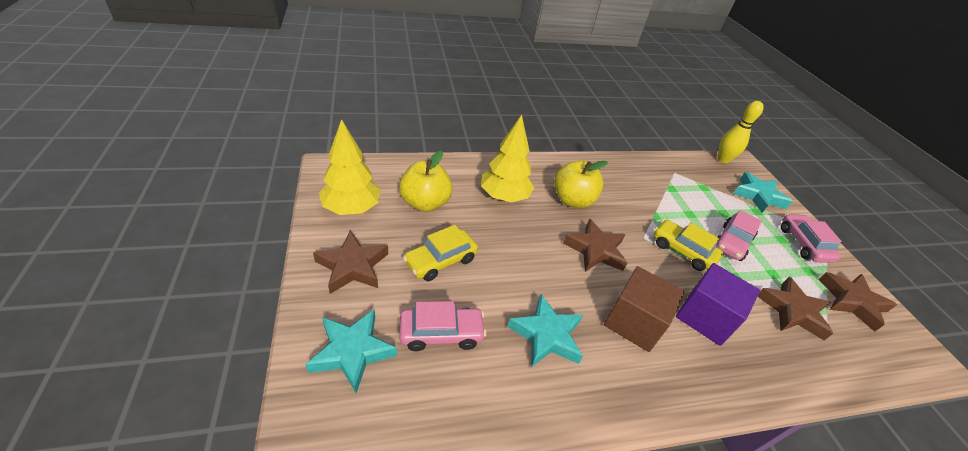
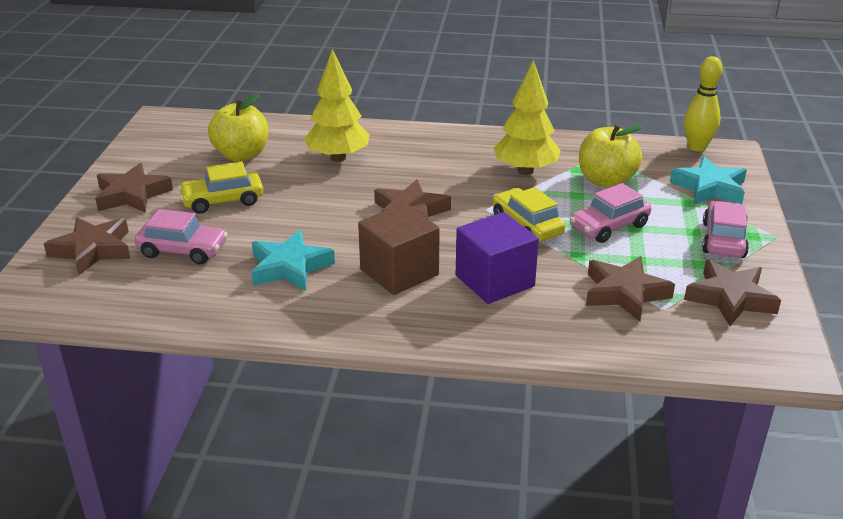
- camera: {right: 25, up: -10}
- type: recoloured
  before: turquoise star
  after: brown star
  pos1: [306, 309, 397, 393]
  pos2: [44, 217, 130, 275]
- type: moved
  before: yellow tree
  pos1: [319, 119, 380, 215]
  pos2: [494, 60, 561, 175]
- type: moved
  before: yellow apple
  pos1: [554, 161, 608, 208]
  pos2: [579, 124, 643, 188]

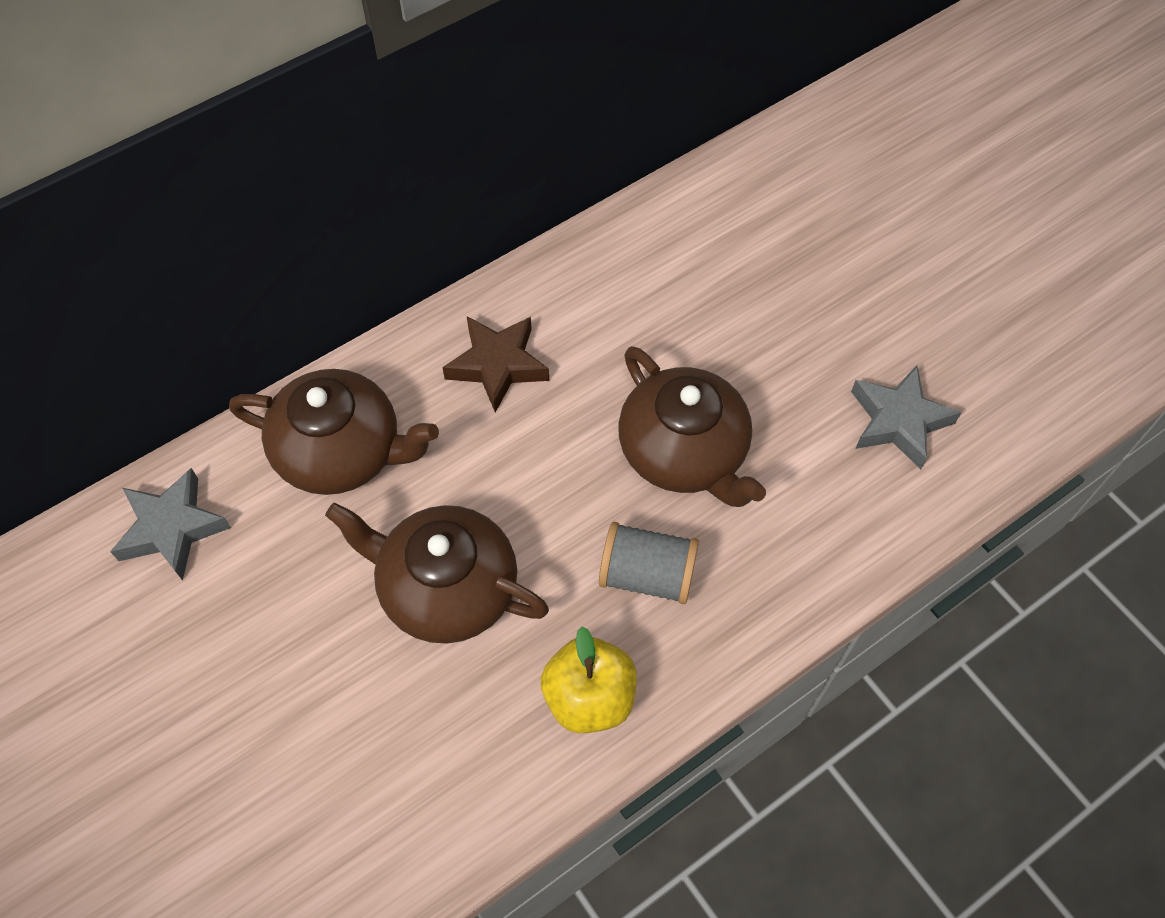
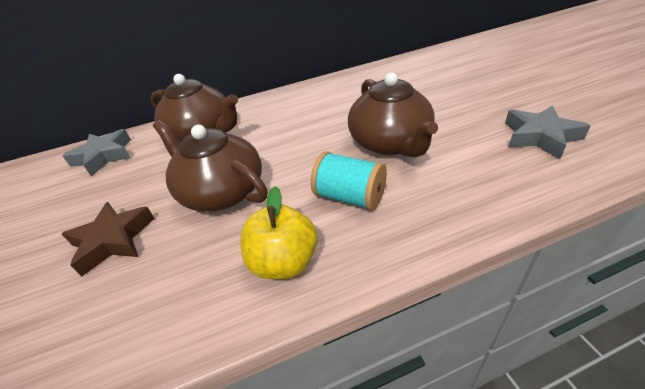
- camera: {right: 20, up: -20}
- type: moved
  before: brown star
  pos1: [442, 316, 549, 413]
  pos2: [62, 202, 155, 276]
- type: recoloured
  before: grey spool
  after: turquoise spool
  pos1: [599, 522, 699, 604]
  pos2: [311, 151, 387, 211]

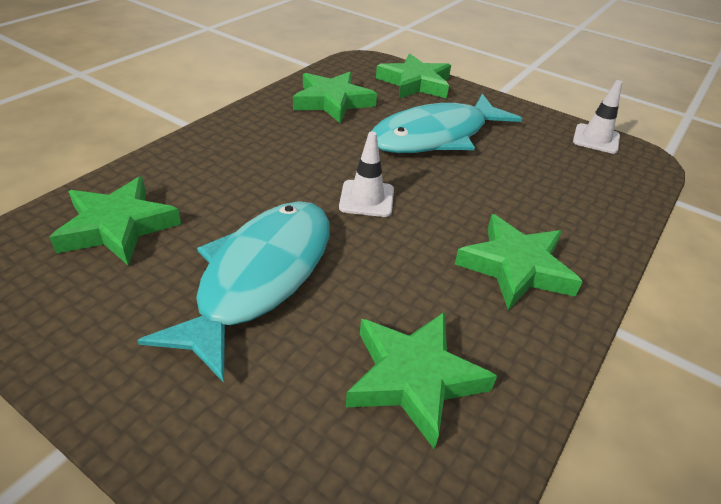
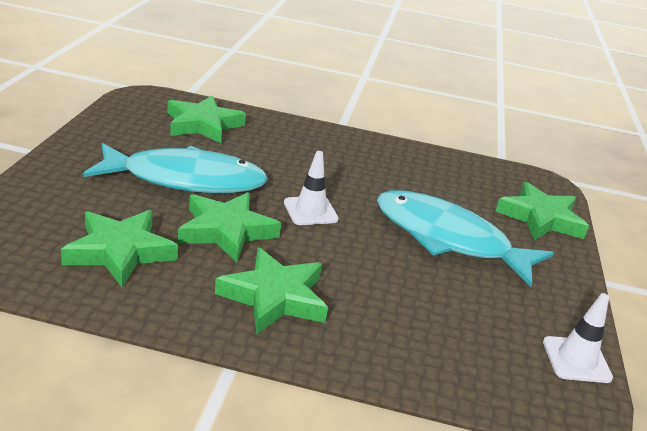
- camera: {right: 65, up: -10}
- type: moved
  before: green star
  pos1: [293, 72, 377, 123]
  pos2: [178, 192, 281, 262]

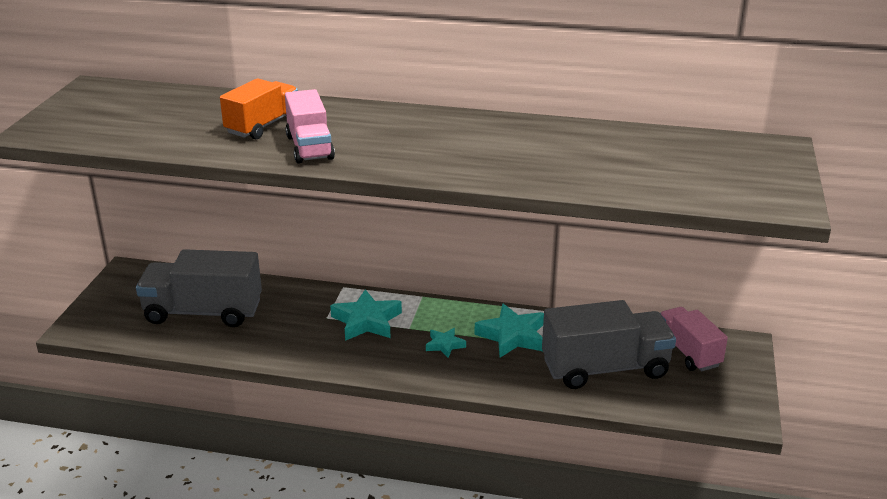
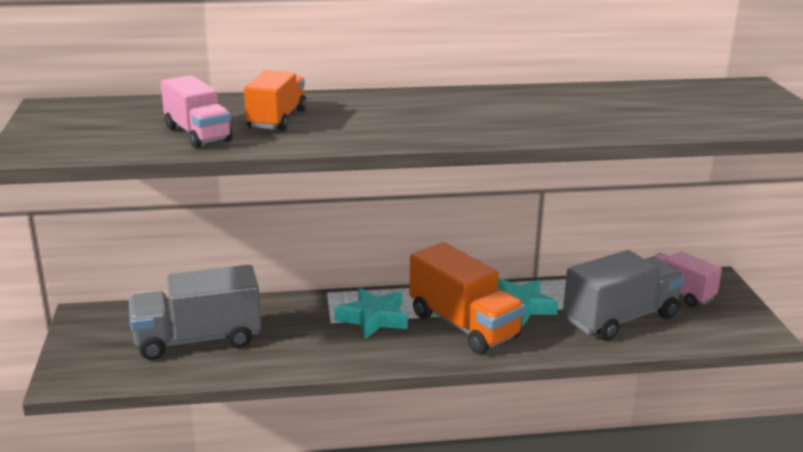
- camera: {right: -20, up: -5}
- type: moved
  before: pink truck
  pos1: [285, 89, 335, 164]
  pos2: [161, 75, 233, 148]
- type: replaced
  before: turquoise star
  after: orange truck
  pos1: [426, 328, 466, 358]
  pos2: [409, 242, 525, 354]

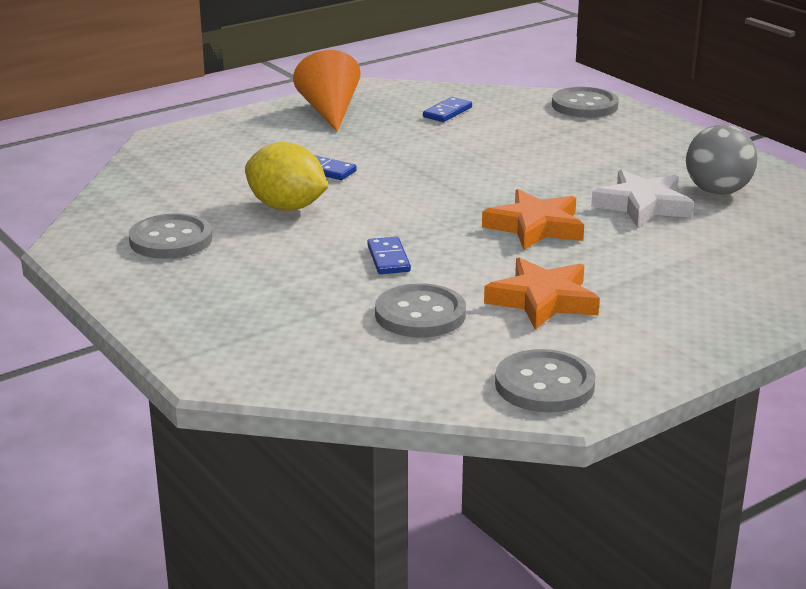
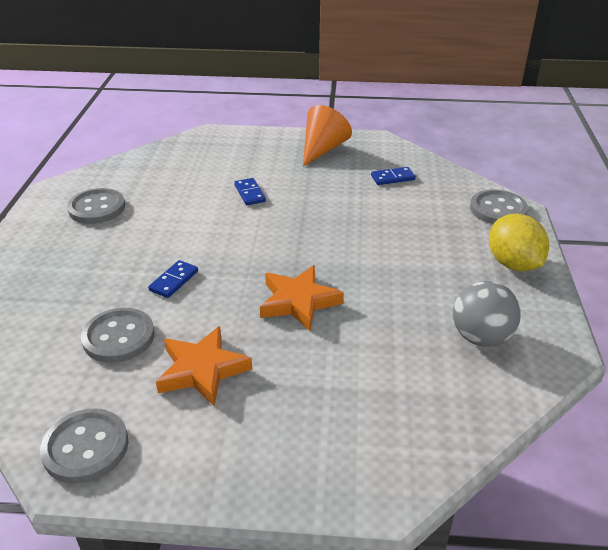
- camera: {right: 40, up: 10}
- type: moved
  before: yellow lemon
  pos1: [245, 142, 328, 211]
  pos2: [489, 214, 549, 271]
- type: removed
  before: white star
  pos1: [591, 170, 694, 228]

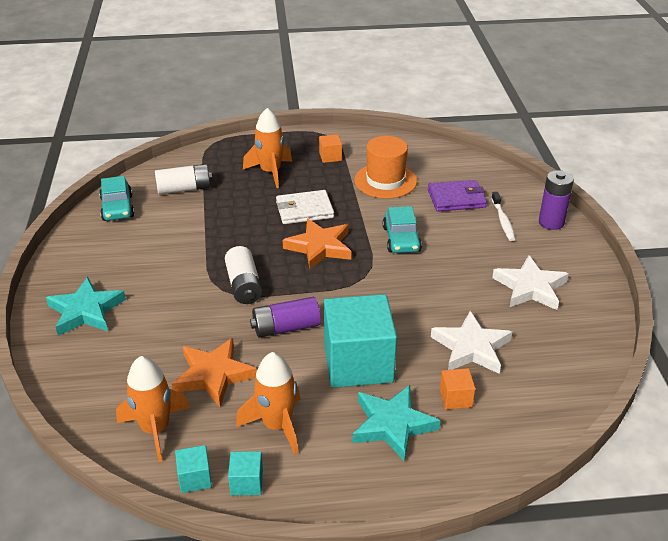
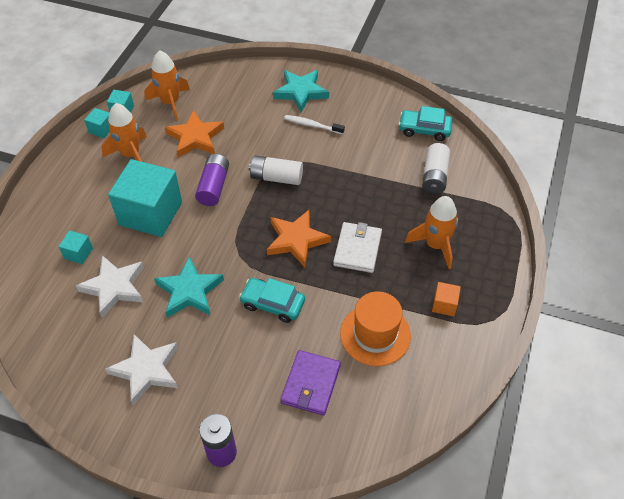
- camera: {right: 115, up: 15}
- type: moved
  before: turquoise star
  pos1: [352, 385, 441, 462]
  pos2: [154, 256, 224, 318]
- type: recoloured
  before: orange cube
  after: turquoise cube
  pos1: [440, 368, 475, 410]
  pos2: [58, 230, 93, 264]
- type: moved
  before: white toothbrush
  pos1: [491, 192, 516, 241]
  pos2: [284, 115, 345, 134]

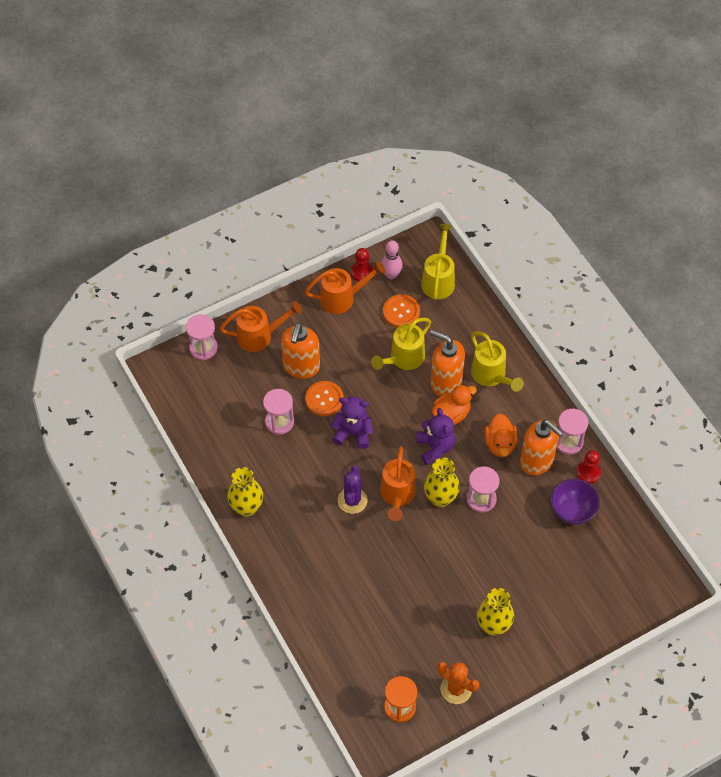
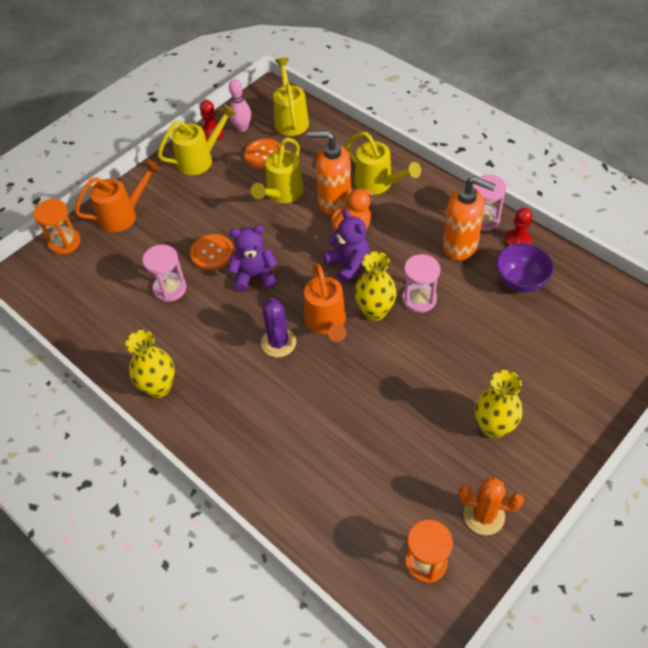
- camera: {right: -15, up: -5}
- type: recoloured
  before: pink hourglass
  after: orange hourglass
  pos1: [186, 314, 218, 360]
  pos2: [33, 199, 80, 254]
- type: removed
  before: orange soap dispenser
  pos1: [281, 323, 320, 379]
- type: recoloured
  before: orange watering can
  after: yellow watering can
  pos1: [305, 262, 386, 314]
  pos2: [158, 104, 236, 175]
- type: removed
  before: orange duck
  pos1: [484, 414, 518, 457]

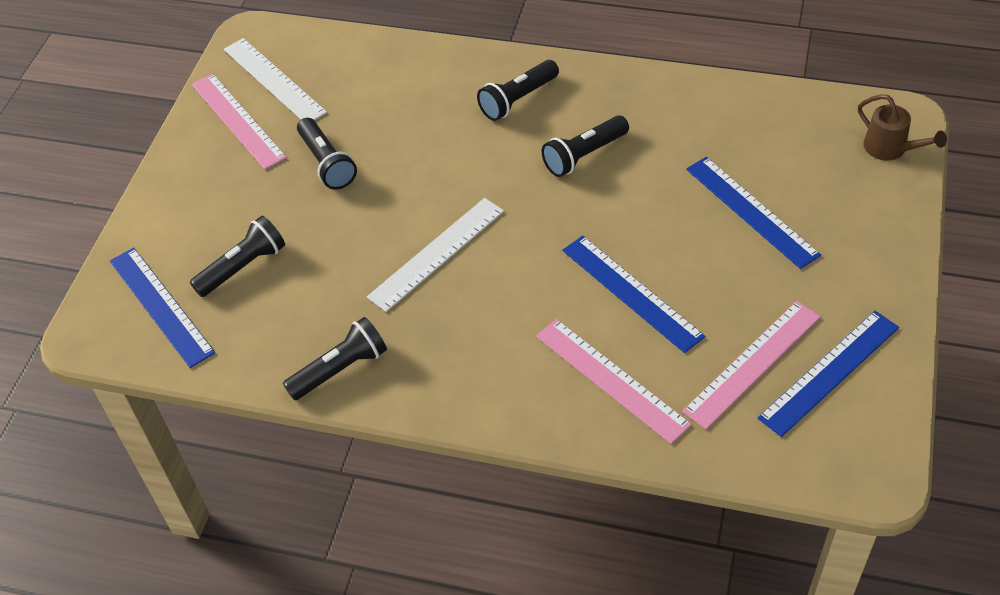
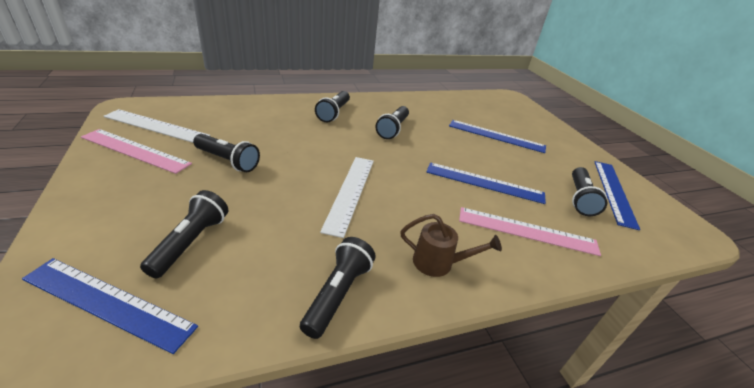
- camera: {right: -40, up: -15}
- type: replaced
  before: pink ruler
  after: black flashlight
  pos1: [682, 301, 821, 429]
  pos2: [572, 167, 607, 216]
- type: moved
  before: brown watering can
  pos1: [858, 95, 947, 160]
  pos2: [400, 214, 502, 277]

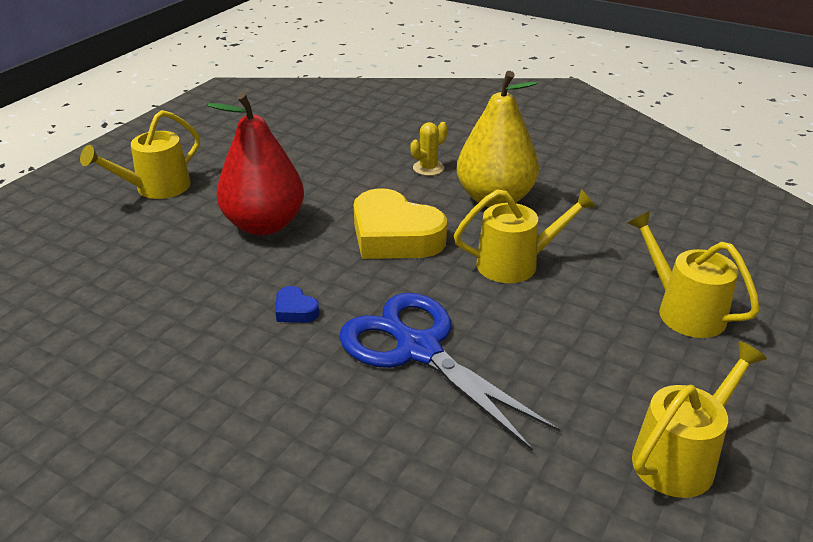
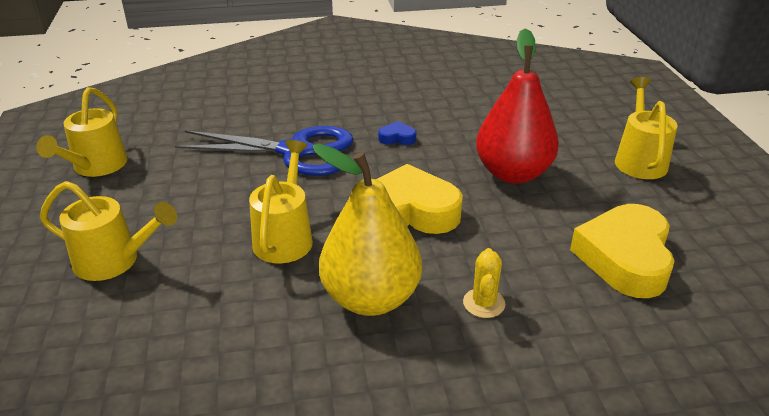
- camera: {right: 140, up: 0}
- type: turned
  before: yellow watering can
  pos1: [454, 188, 596, 283]
  pos2: [249, 140, 313, 263]
  turn: 150
- type: added
  after: yellow heart
  pos2: [570, 204, 674, 298]

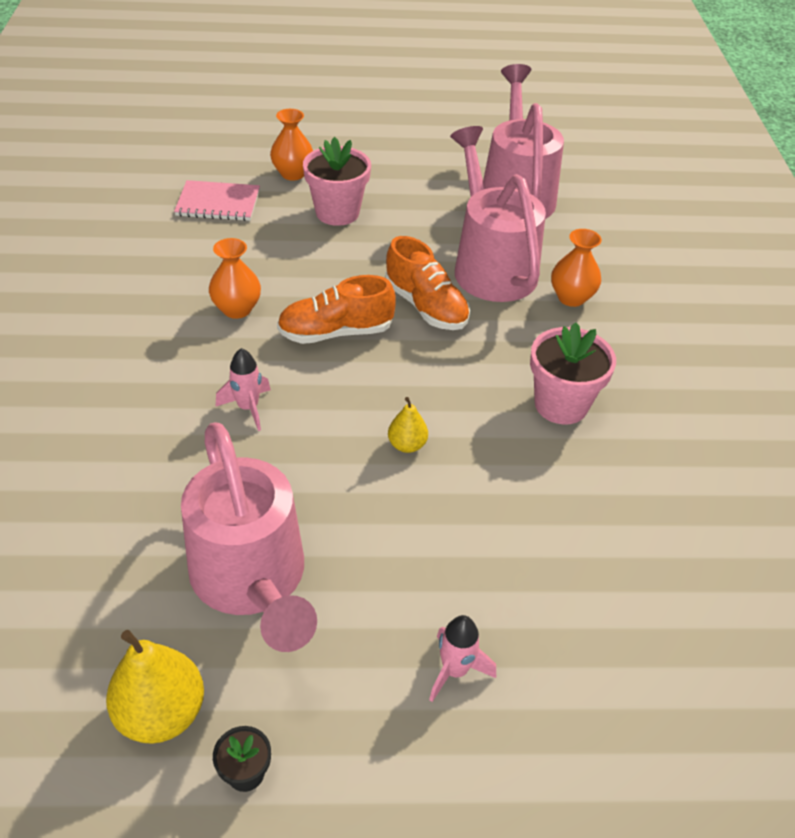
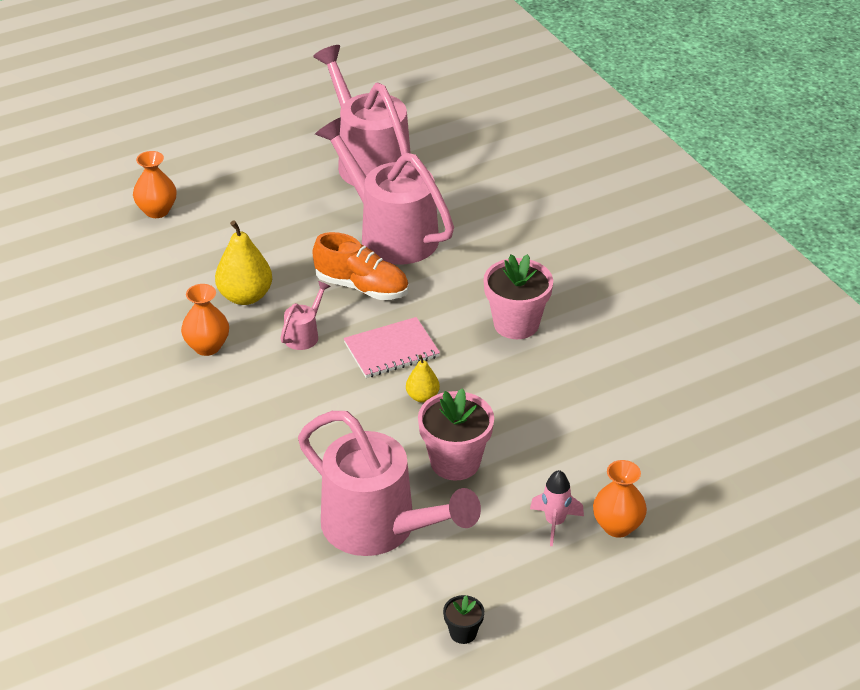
- camera: {right: -25, up: -5}
- type: moved
  before: yellow pear
  pos1: [106, 630, 204, 744]
  pos2: [215, 220, 272, 305]
- type: moved
  before: pink notebook
  pos1: [174, 180, 260, 221]
  pos2: [344, 317, 440, 378]
- type: removed
  before: pink rocket
  pos1: [216, 348, 271, 431]
- type: replaced
  before: orange shoe
  after: pink watering can
  pos1: [277, 275, 396, 344]
  pos2: [280, 281, 331, 350]
- type: moved
  before: pink flower pot
  pos1: [303, 137, 371, 226]
  pos2: [418, 388, 494, 480]
- type: moved
  before: orange vase
  pos1: [551, 229, 602, 307]
  pos2: [593, 460, 647, 538]

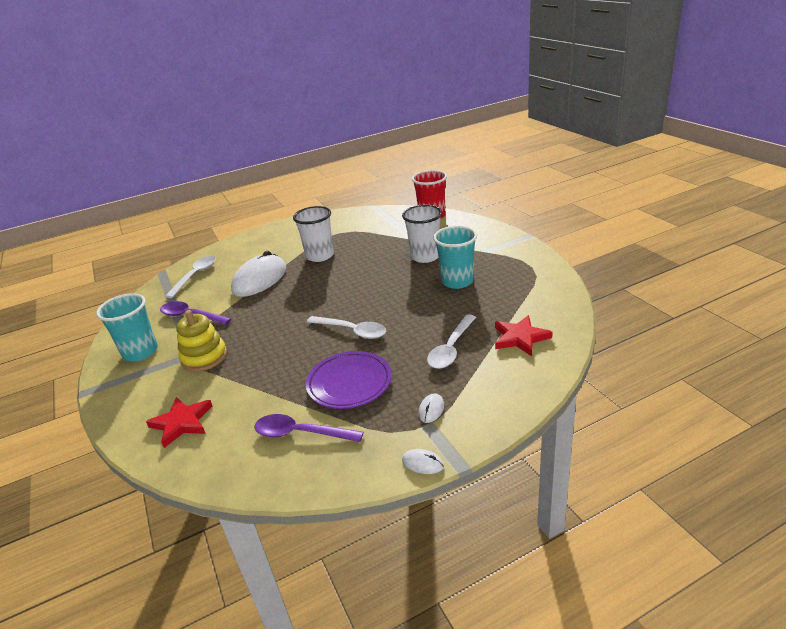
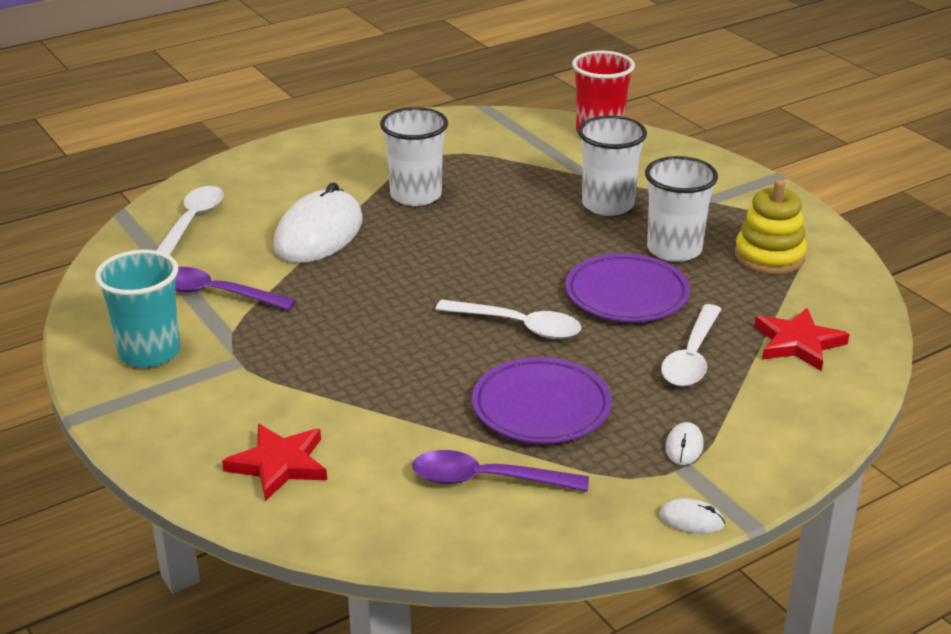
- camera: {right: -10, up: 0}
- type: moved
  before: yellow stacking toy
  pos1: [176, 310, 227, 372]
  pos2: [735, 180, 807, 274]
- type: recoloured
  before: turquoise cup
  after: white cup
  pos1: [433, 226, 477, 289]
  pos2: [645, 156, 718, 262]
- type: added
  after: purple plate
  pos2: [566, 253, 690, 322]

